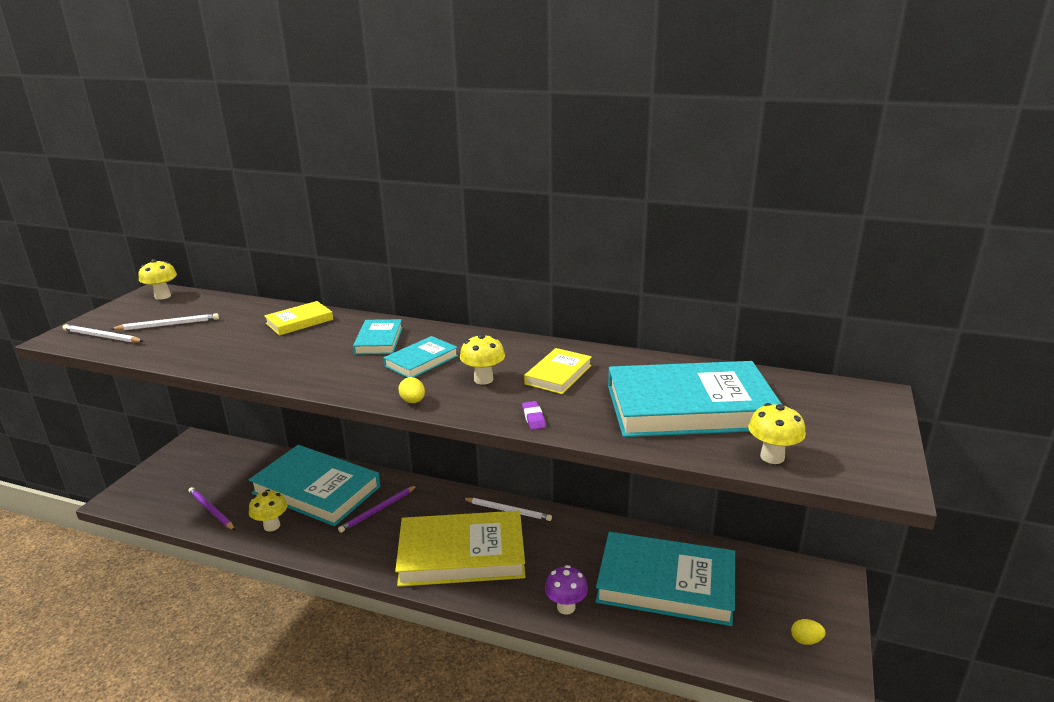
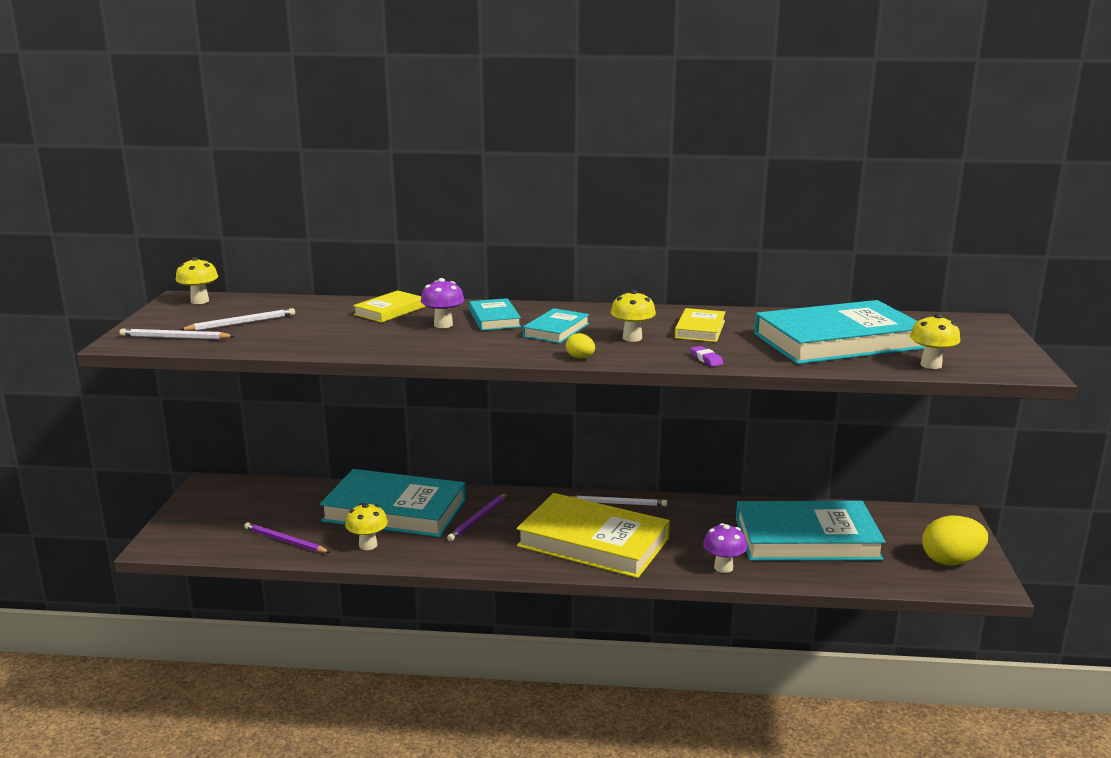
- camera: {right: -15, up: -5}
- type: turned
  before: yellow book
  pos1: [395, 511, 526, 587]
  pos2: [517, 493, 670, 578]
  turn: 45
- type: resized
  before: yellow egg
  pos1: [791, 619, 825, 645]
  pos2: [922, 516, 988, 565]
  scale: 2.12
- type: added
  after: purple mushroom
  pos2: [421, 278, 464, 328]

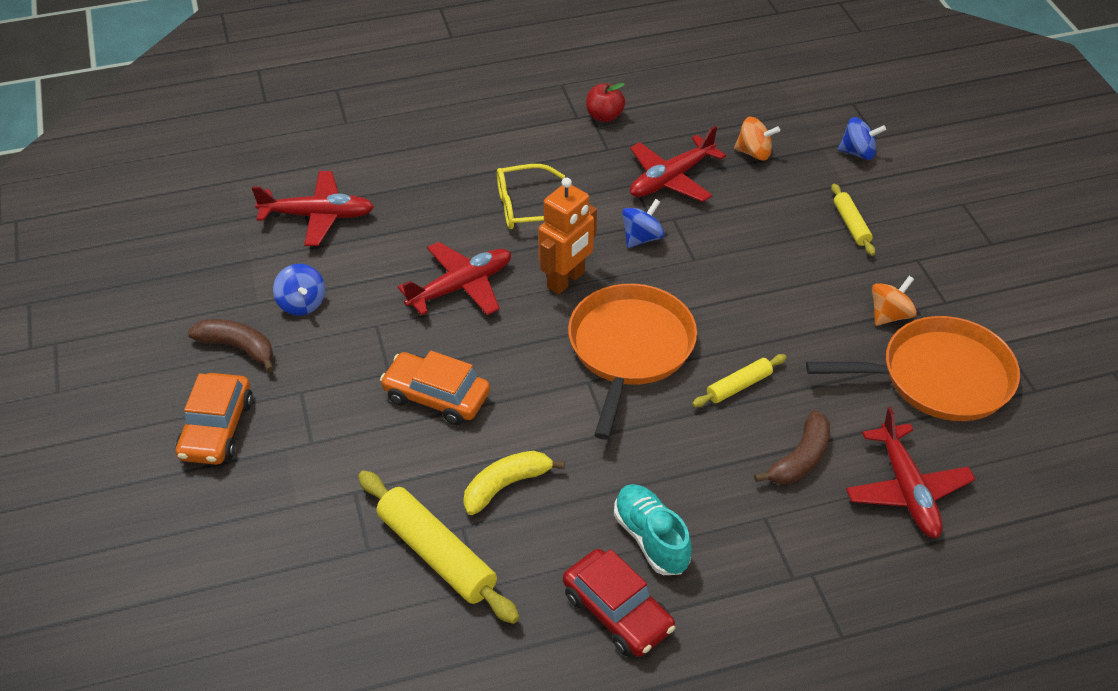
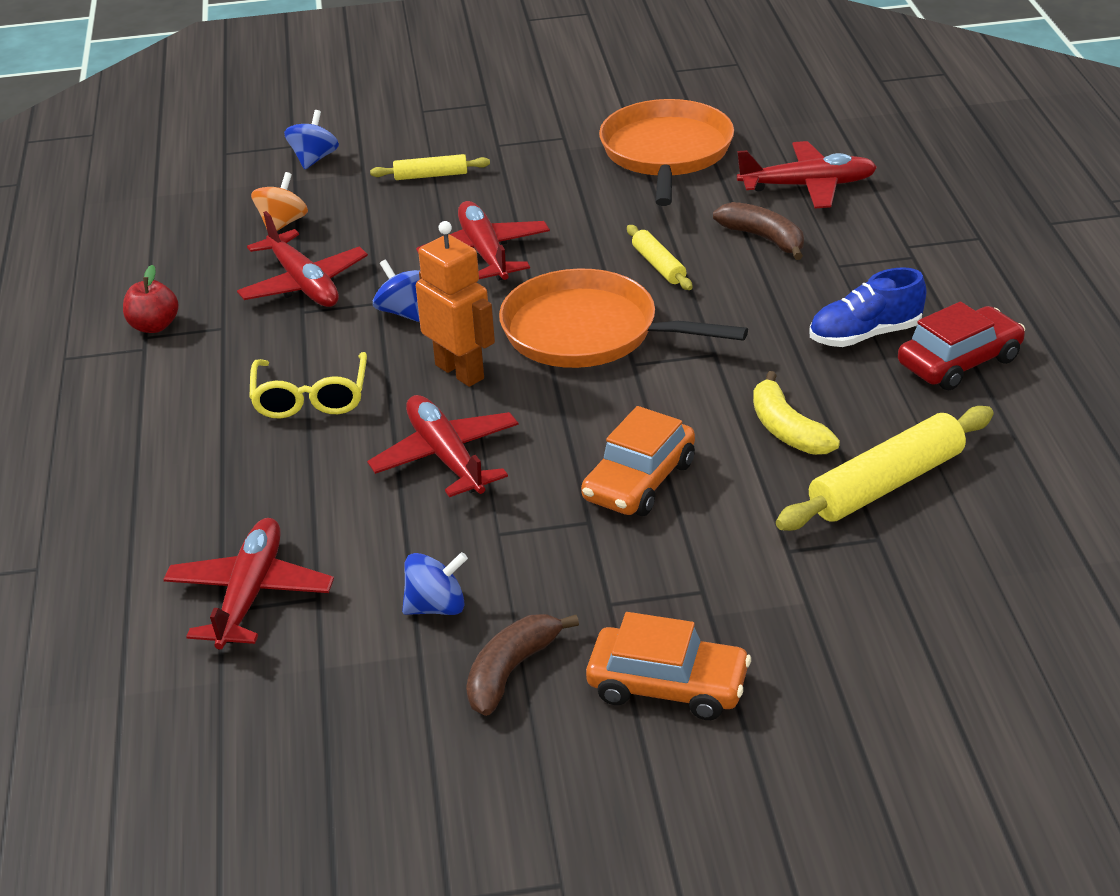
- camera: {right: -80, up: -10}
- type: recoloured
  before: turquoise shoe
  after: blue shoe
  pos1: [614, 484, 692, 575]
  pos2: [809, 267, 927, 347]
- type: removed
  before: orange spinning top
  pos1: [872, 276, 917, 326]
- type: added
  after: red plane
  pos2: [416, 201, 550, 281]

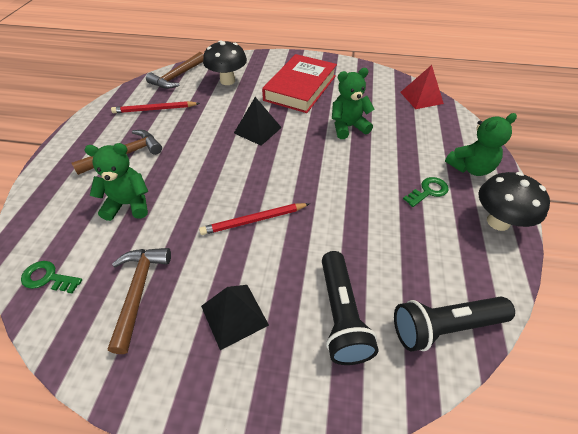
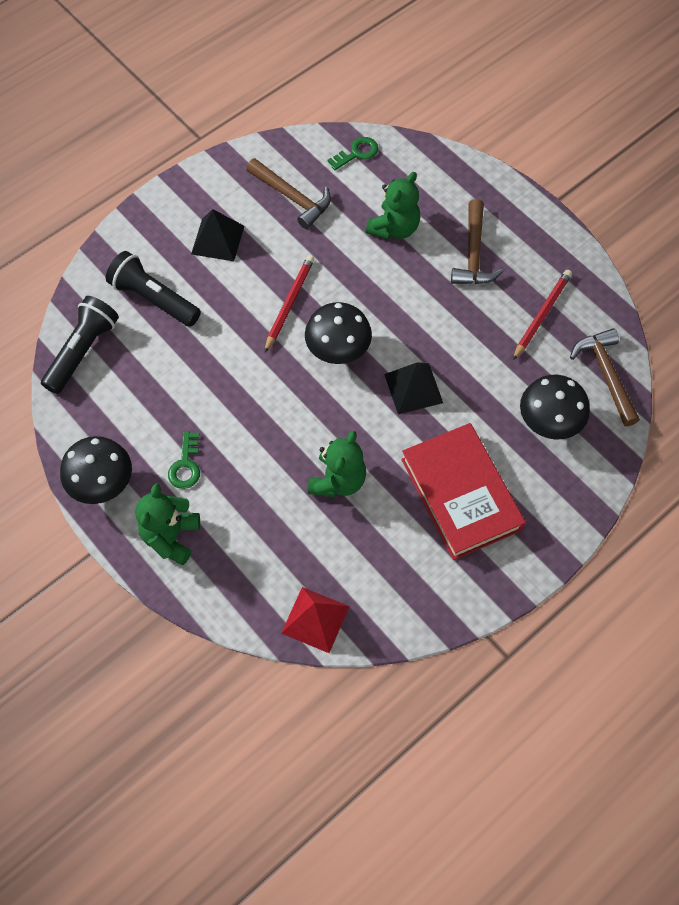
- camera: {right: 130, up: 15}
- type: added
  after: black mushroom
  pos2: [305, 302, 372, 364]

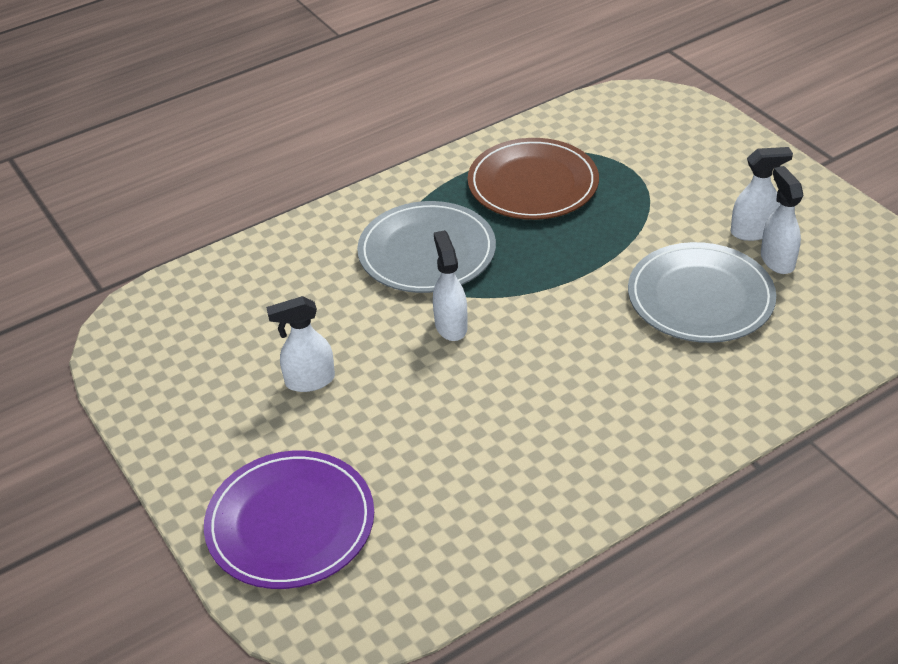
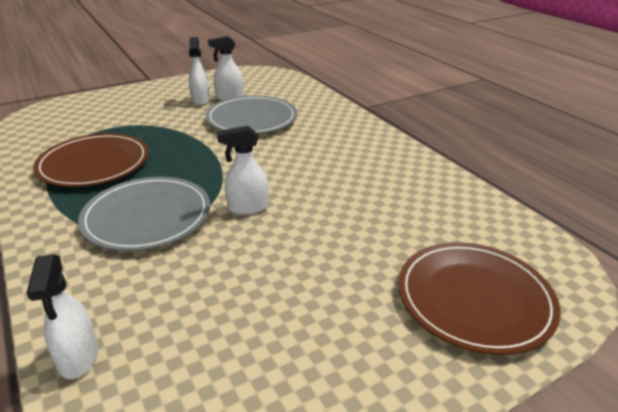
- camera: {right: -90, up: -10}
- type: recoloured
  before: purple plate
  after: brown plate
  pos1: [204, 450, 374, 589]
  pos2: [398, 242, 560, 355]
- type: moved
  before: white spray bottle
  pos1: [266, 296, 335, 392]
  pos2: [26, 254, 98, 379]

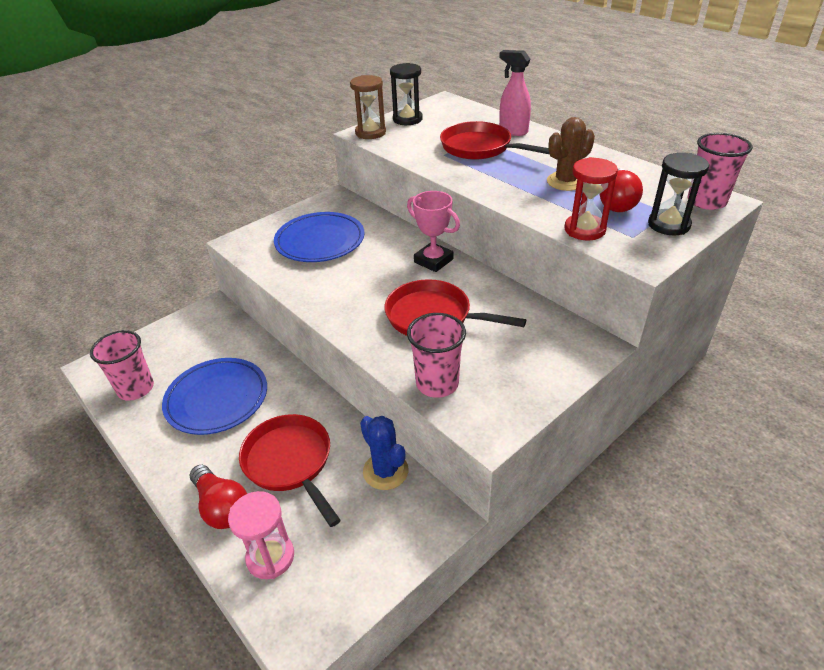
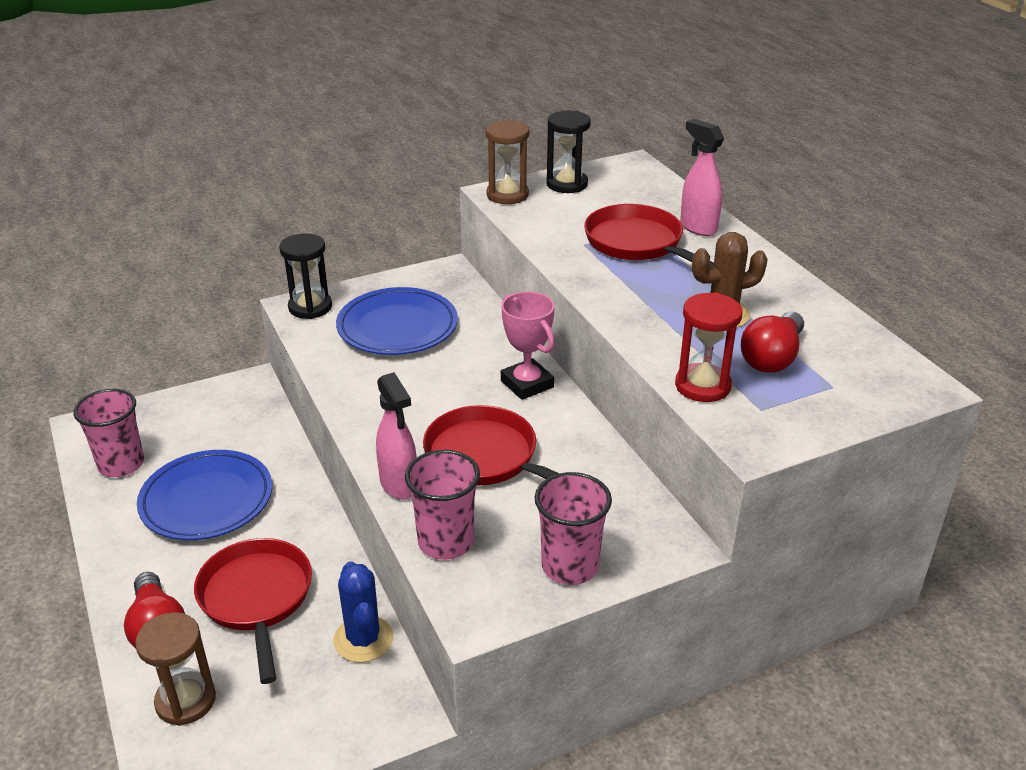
- camera: {right: 15, up: -5}
- type: recoloured
  before: pink hourglass
  after: brown hourglass
  pos1: [228, 491, 294, 579]
  pos2: [135, 612, 216, 726]
- type: moved
  before: black hourglass
  pos1: [648, 153, 709, 235]
  pos2: [279, 233, 332, 319]
- type: moved
  before: pink cup
  pos1: [688, 133, 753, 210]
  pos2: [535, 472, 612, 585]
- type: added
  after: pink spray bottle
  pos2: [376, 372, 417, 500]

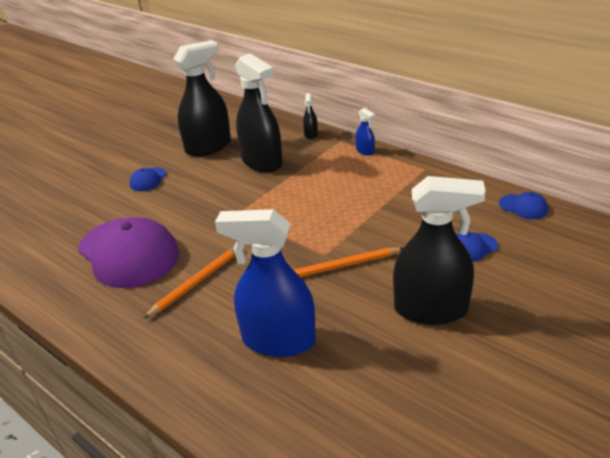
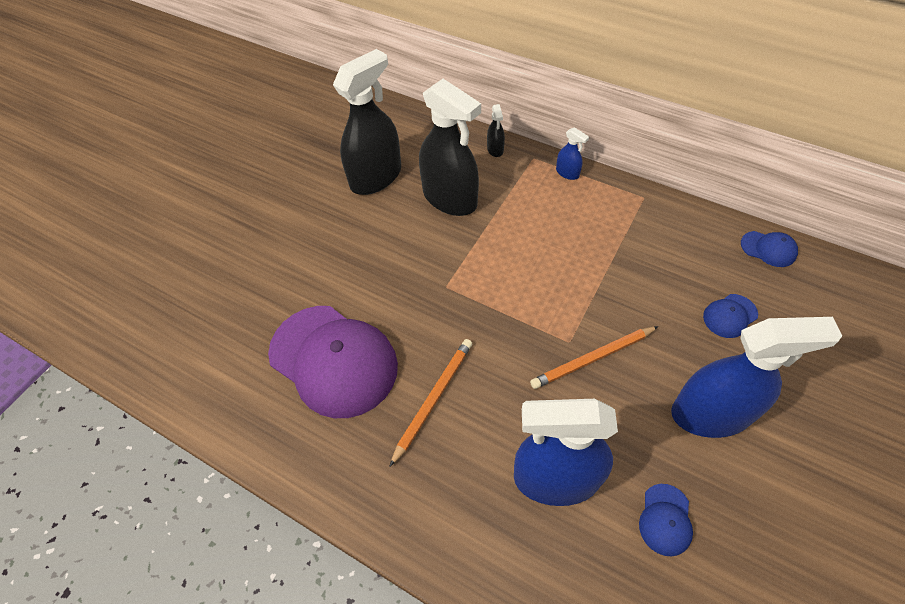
- camera: {right: -10, up: 20}
- type: moved
  before: blue cap
  pos1: [130, 168, 166, 191]
  pos2: [639, 484, 693, 557]
- type: recoloured
  before: black spray bottle
  after: blue spray bottle
  pos1: [393, 176, 486, 325]
  pos2: [671, 317, 842, 438]

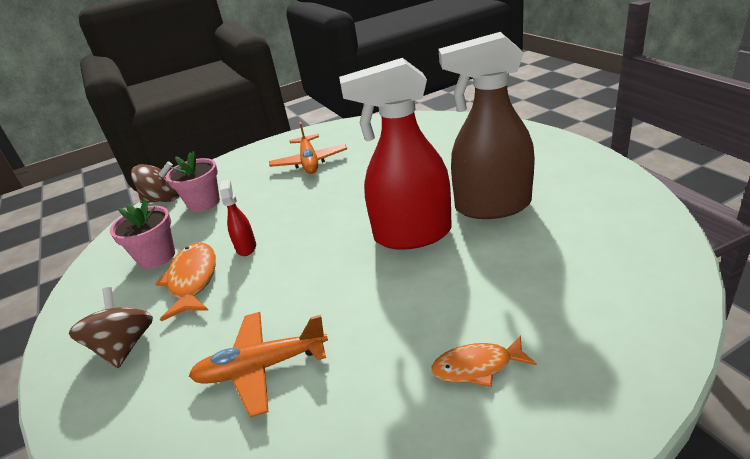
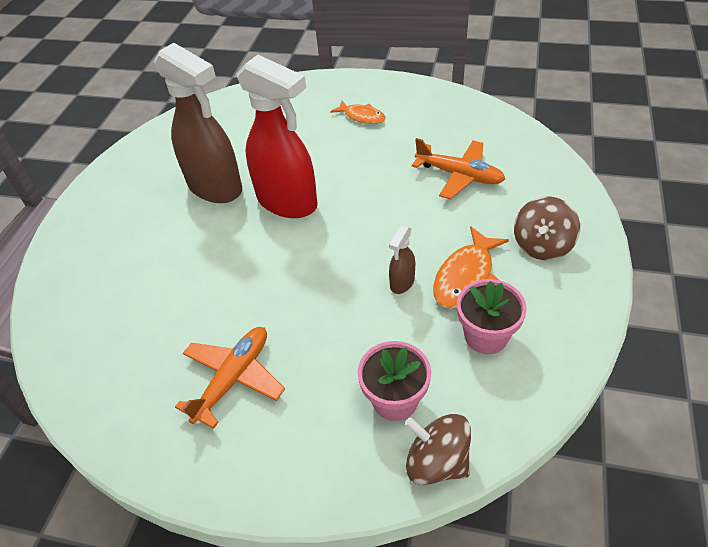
- camera: {right: -140, up: 15}
- type: recoloured
  before: red spray bottle
  after: brown spray bottle
  pos1: [220, 180, 256, 256]
  pos2: [389, 225, 415, 294]

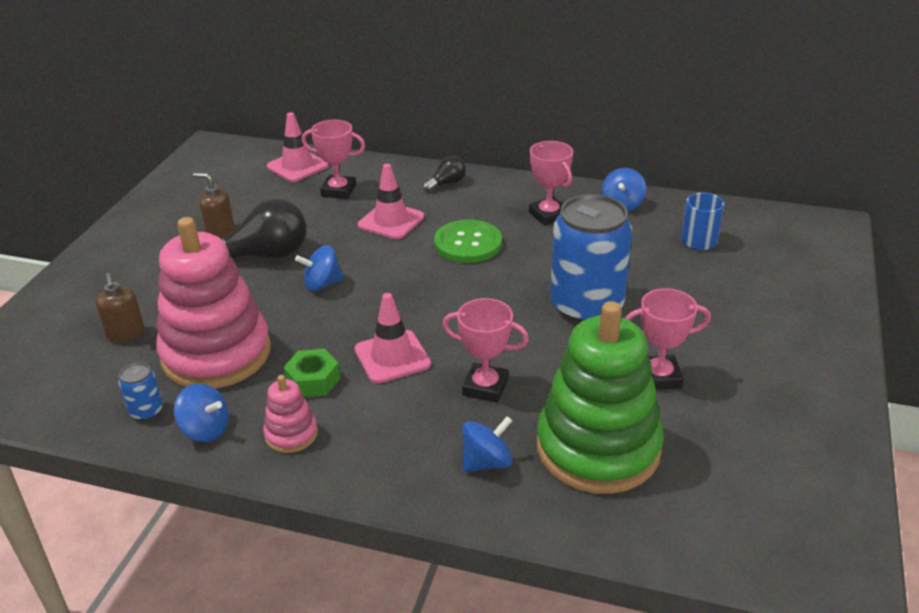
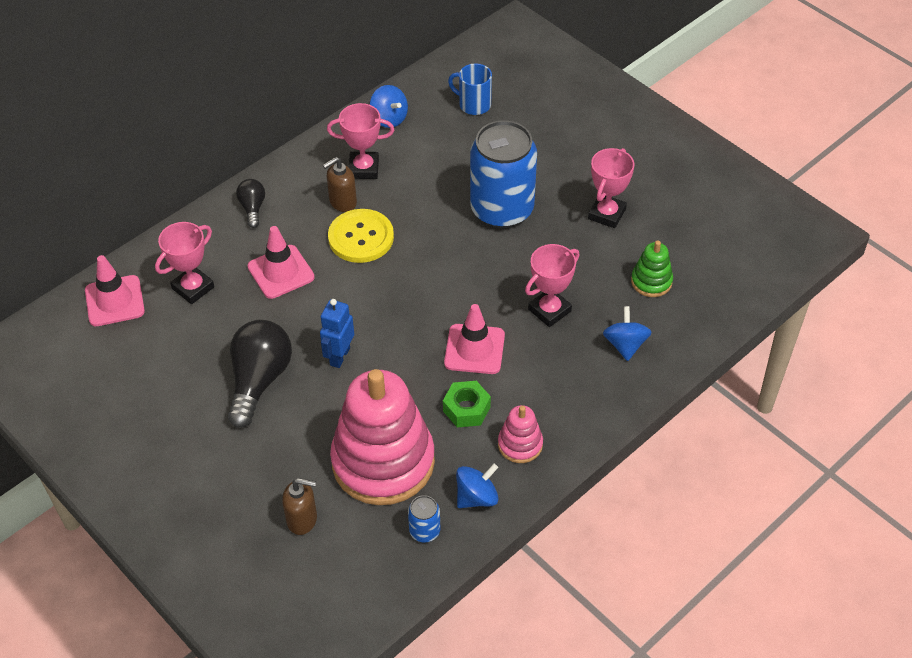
- camera: {right: -60, up: 15}
- type: moved
  before: brown soap dispenser
  pos1: [193, 173, 235, 239]
  pos2: [323, 157, 357, 212]
- type: replaced
  before: blue spinning top
  after: blue robot
  pos1: [295, 245, 344, 291]
  pos2: [320, 299, 354, 368]
- type: recoloured
  before: green button
  after: yellow button
  pos1: [434, 220, 502, 263]
  pos2: [328, 209, 394, 263]
- type: resized
  before: green stacking toy
  pos1: [537, 301, 664, 494]
  pos2: [631, 241, 673, 297]
  scale: 0.44

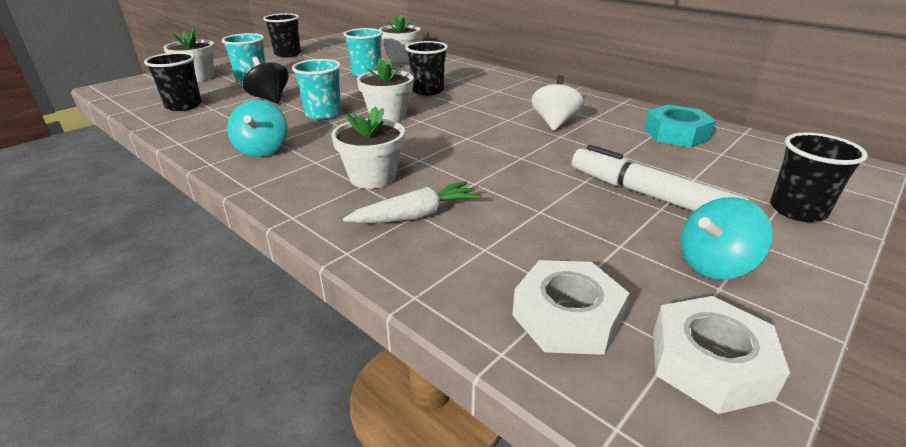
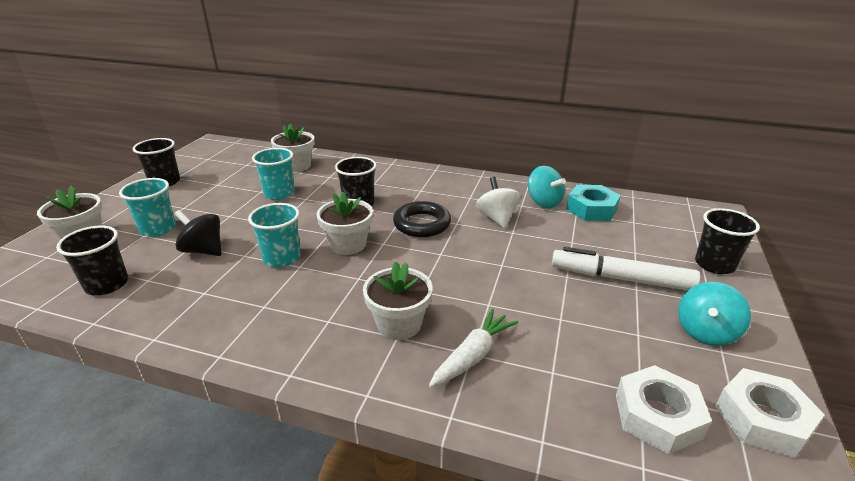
- camera: {right: -25, up: 0}
- type: moved
  before: turquoise spinning top
  pos1: [227, 100, 288, 157]
  pos2: [528, 166, 566, 208]
- type: added
  after: black ring
  pos2: [393, 201, 451, 237]

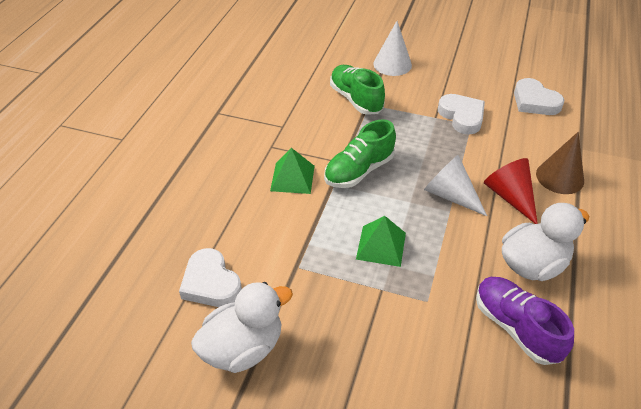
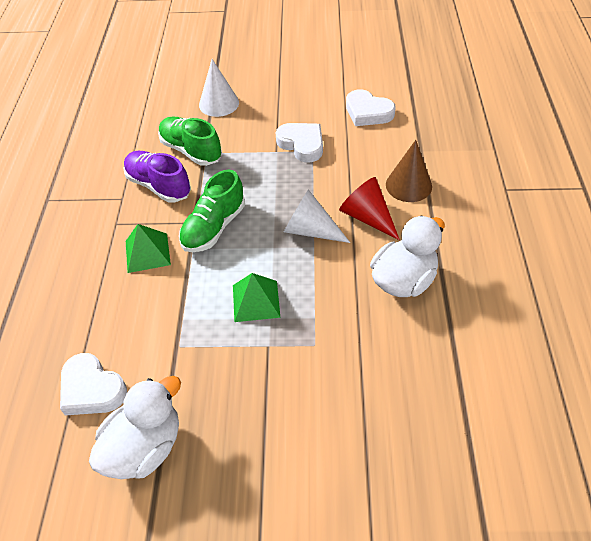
- camera: {right: -15, up: 5}
- type: moved
  before: purple shoe
  pos1: [476, 277, 574, 365]
  pos2: [123, 151, 191, 203]

